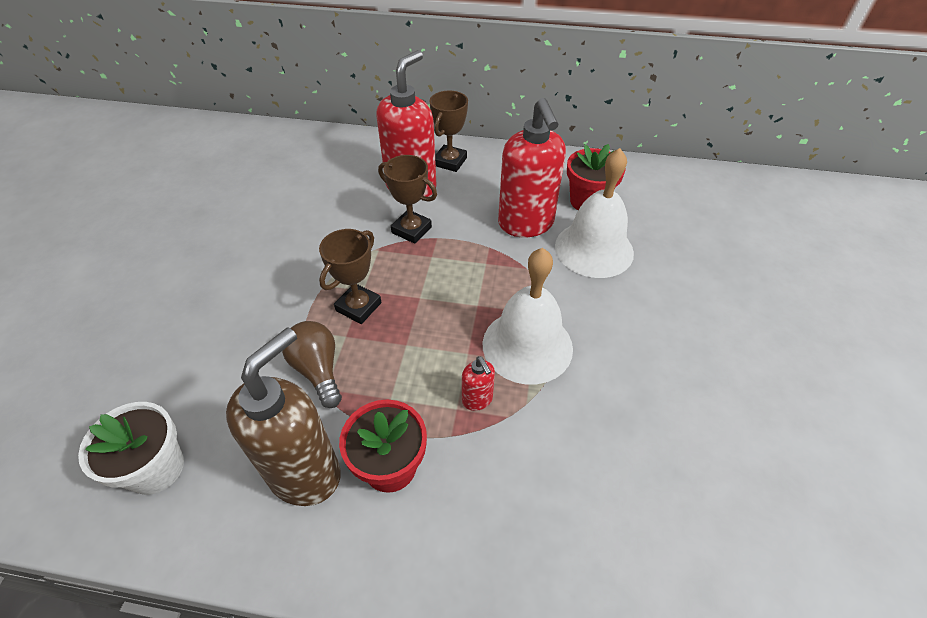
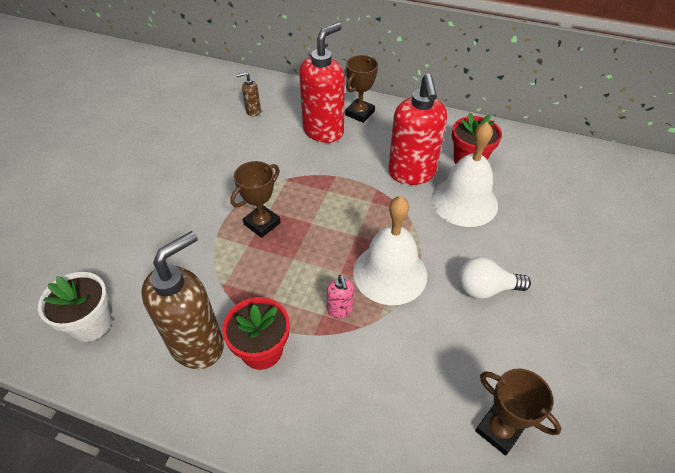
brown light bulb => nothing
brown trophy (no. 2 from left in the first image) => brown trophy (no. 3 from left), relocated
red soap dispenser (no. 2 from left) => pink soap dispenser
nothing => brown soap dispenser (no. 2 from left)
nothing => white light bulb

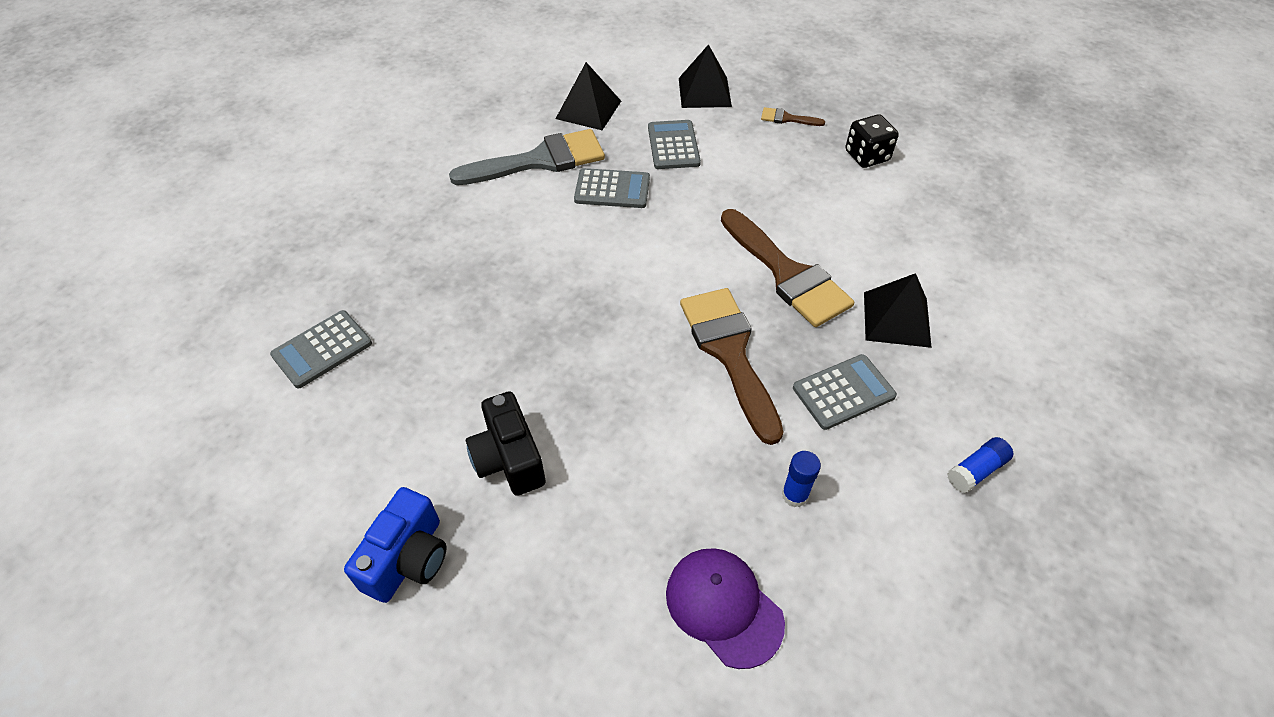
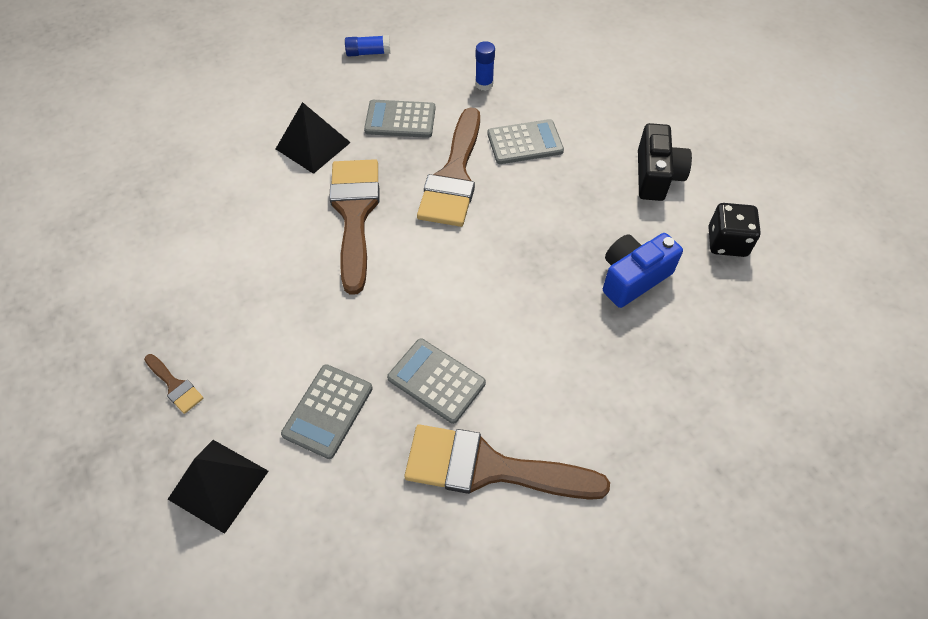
grey calculator (no. 1 from left in the first image) => grey calculator (no. 4 from left), relocated
blue camera, relocated
grey brush => brown brush (no. 4 from left)
black pyramid (no. 1 from left) => nothing
purple cap => nothing
black dice, relocated

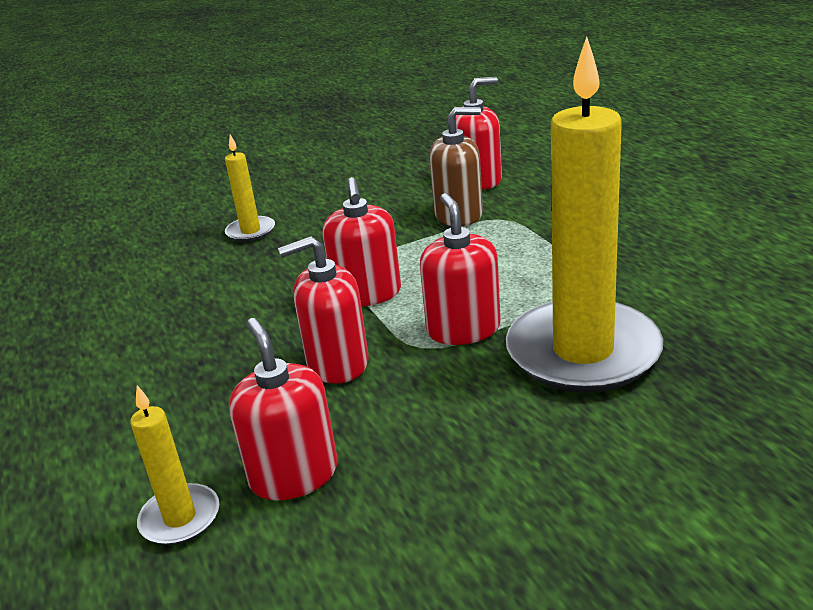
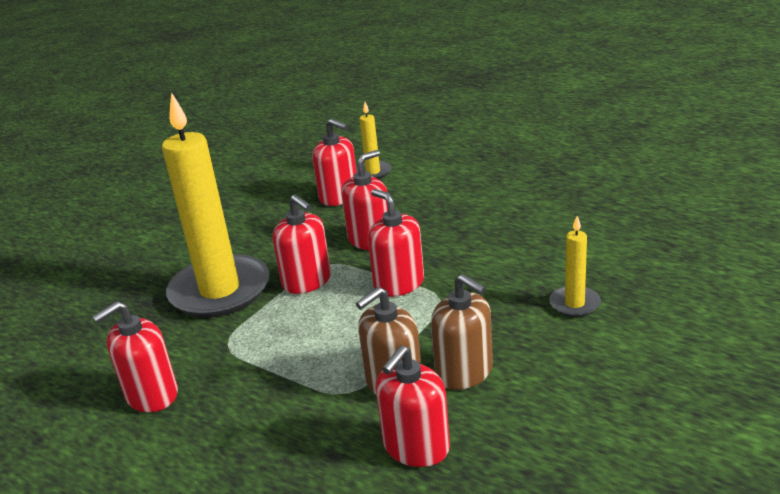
nothing => red soap dispenser (no. 1 from left)
nothing => brown soap dispenser (no. 2 from left)

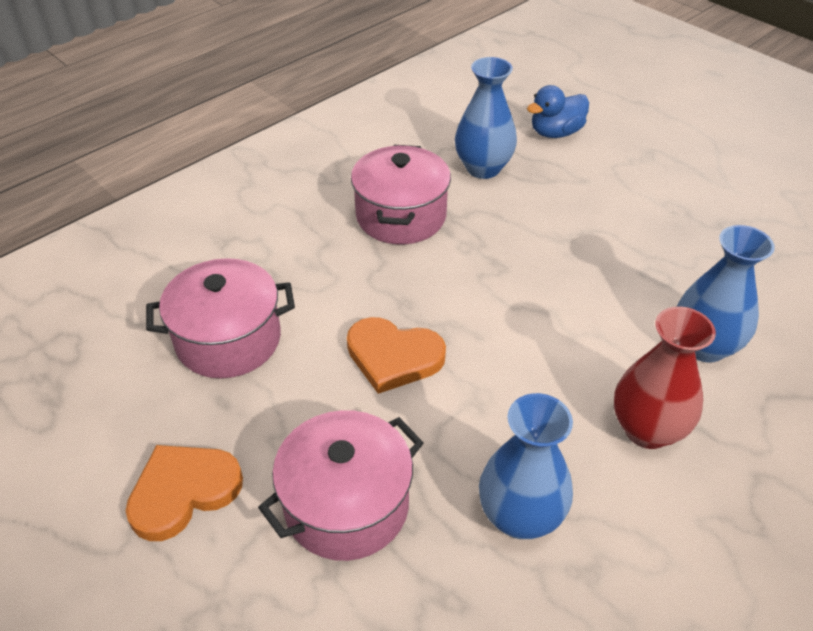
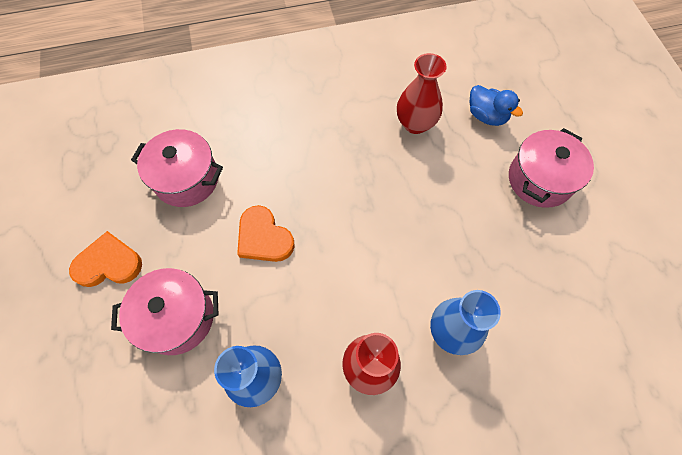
pink pot (no. 3 from left), relocated
blue vase (no. 1 from left) => red vase (no. 2 from left)
blue duck, 135 degrees counterclockwise

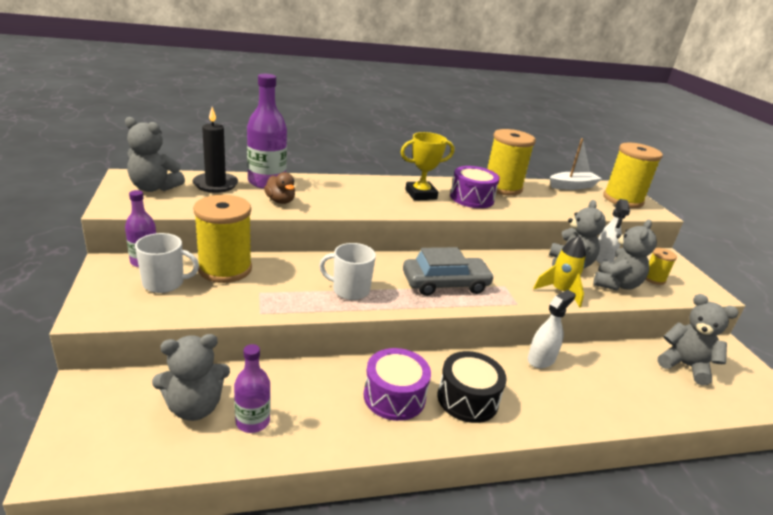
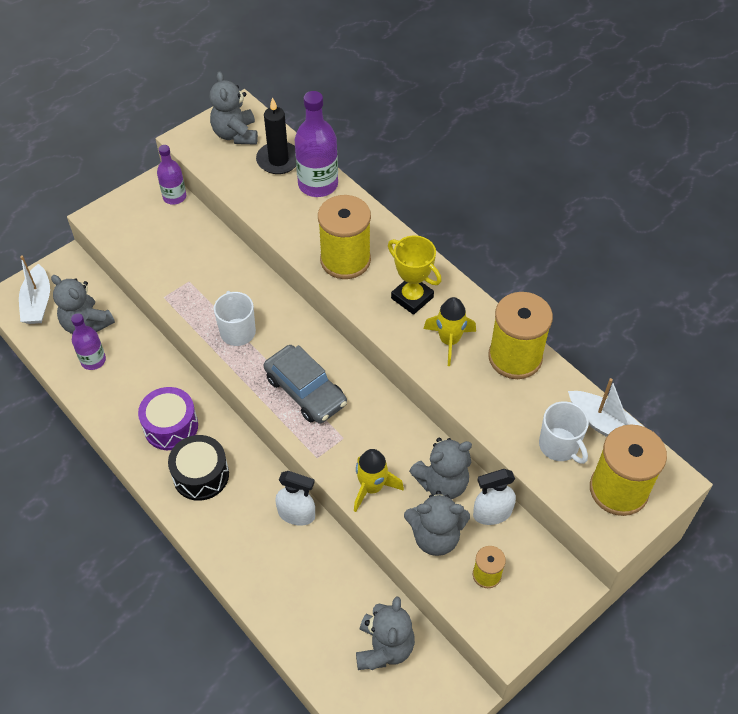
white mug (no. 1 from left in the first image) => white mug (no. 2 from left), relocated
yellow spool (no. 1 from left), relocated
brown duck => nothing
purple drum (no. 2 from left) => yellow rocket (no. 2 from left)
nothing => white boat (no. 1 from left)

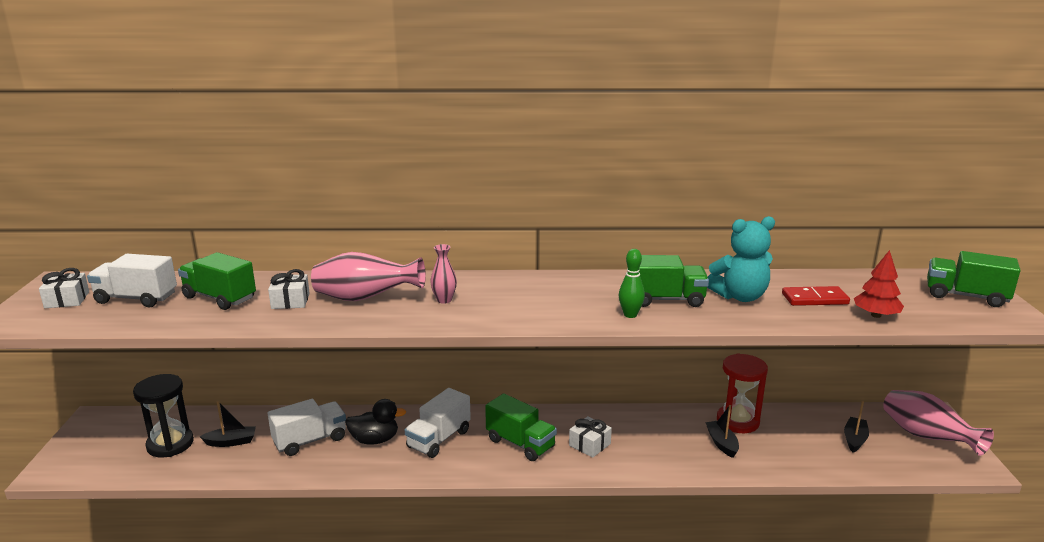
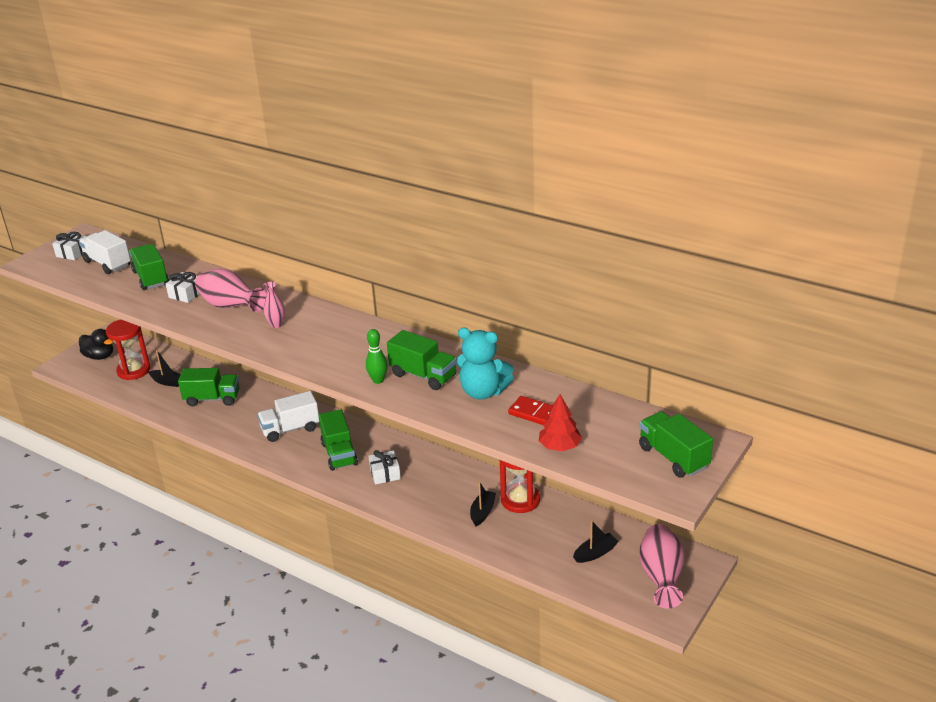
black hourglass => red hourglass (no. 1 from left)
white truck (no. 2 from left) => green truck (no. 2 from left)
black duck, relocated

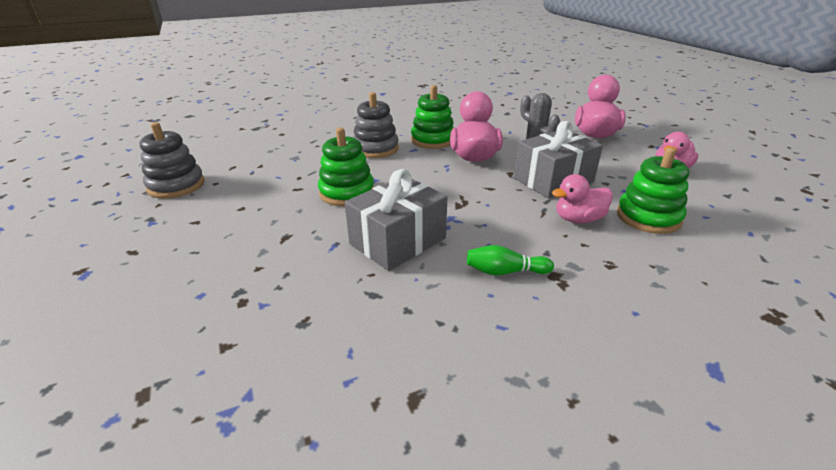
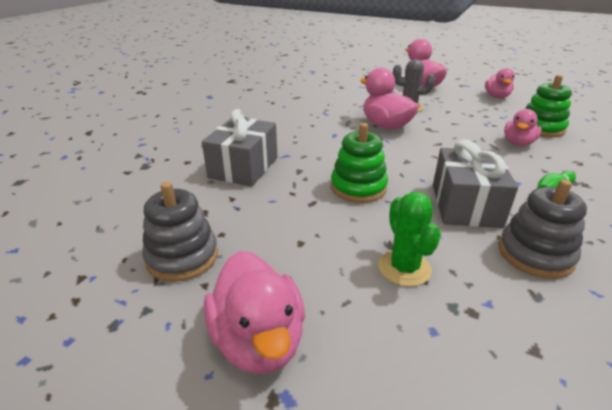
grey stacking toy (no. 2 from left), relocated
green stacking toy (no. 2 from left) => nothing
grey gift (no. 2 from left in the first image) => grey gift (no. 1 from left), relocated
nothing => pink duck (no. 1 from left)
nothing => green cactus

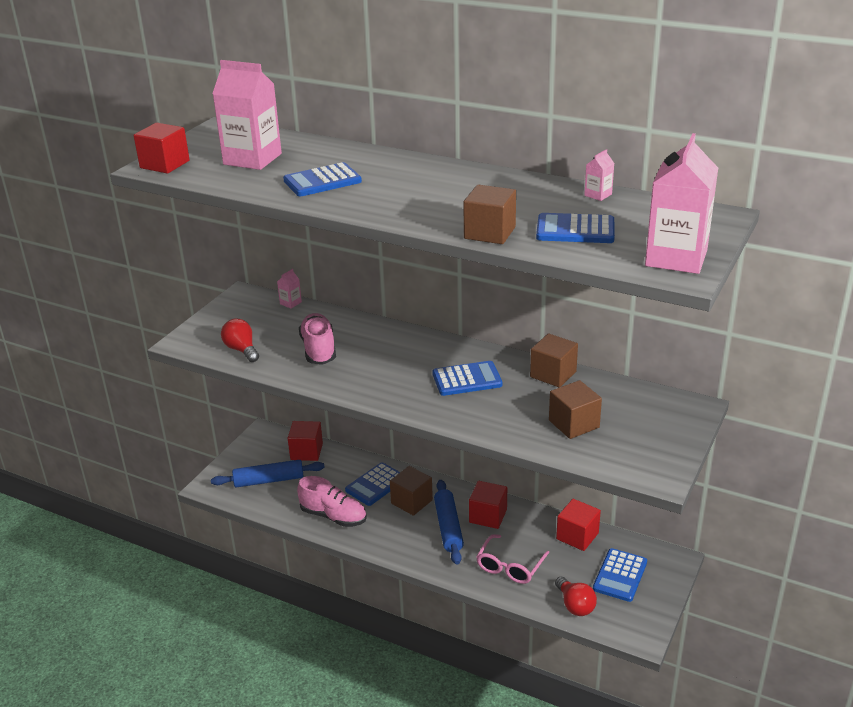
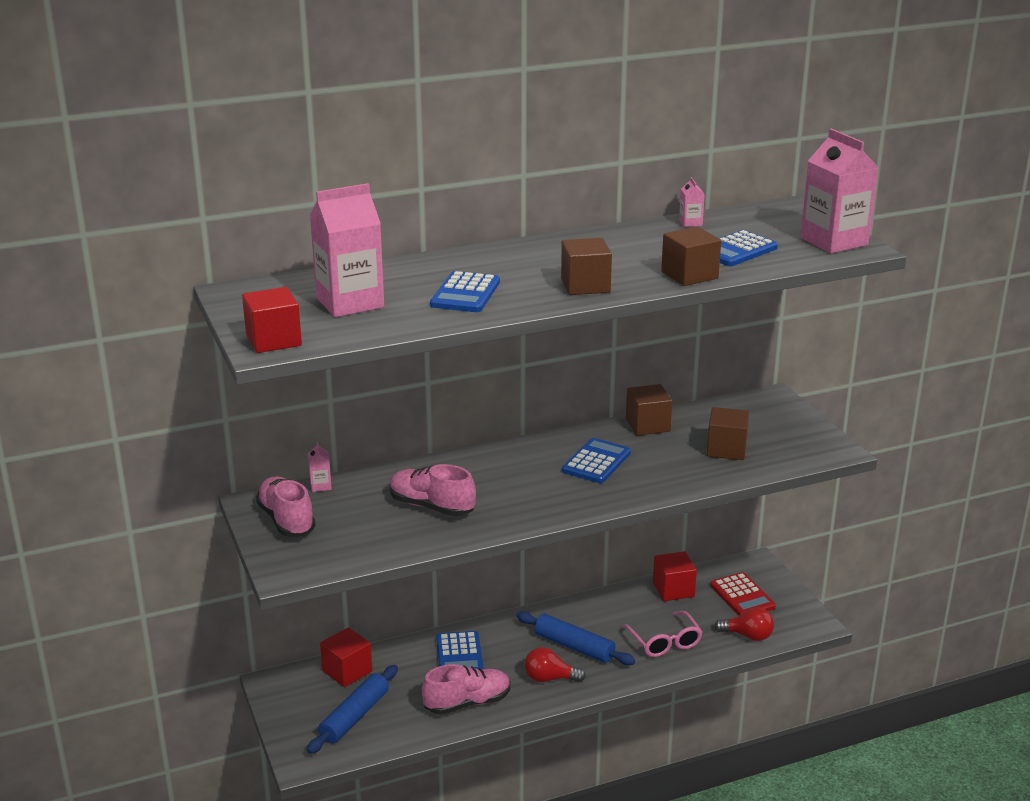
red light bulb (no. 1 from left), relocated
brown cube (no. 1 from left), relocated
red cube (no. 3 from left) => nothing
blue calculator (no. 5 from left) => red calculator
nothing => pink shoe (no. 1 from left)

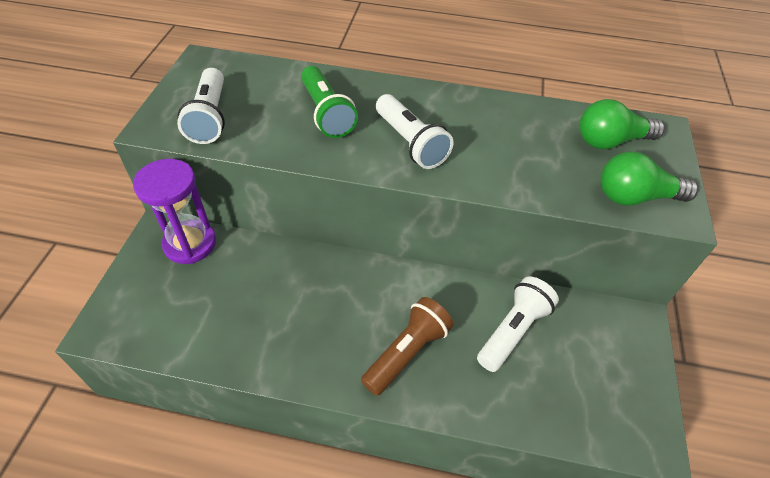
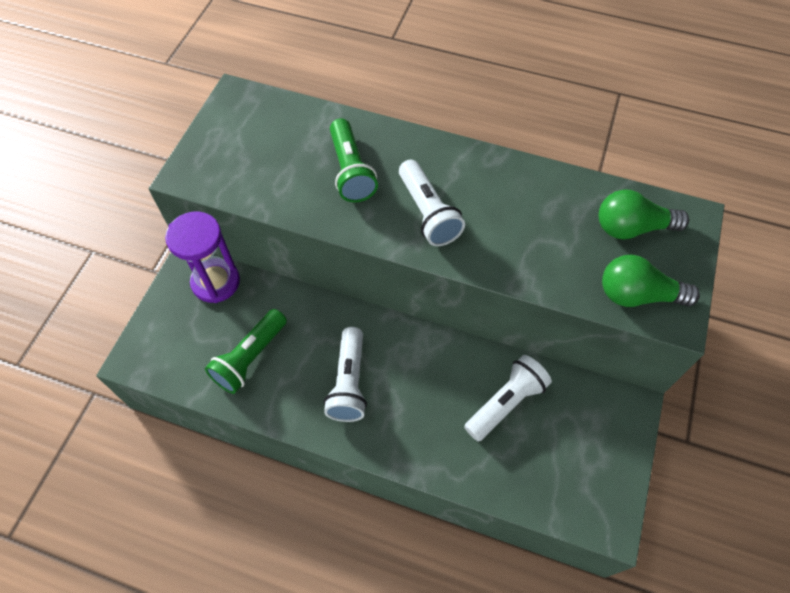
white flashlight (no. 1 from left), relocated
brown flashlight => nothing
nothing => green flashlight (no. 1 from left)

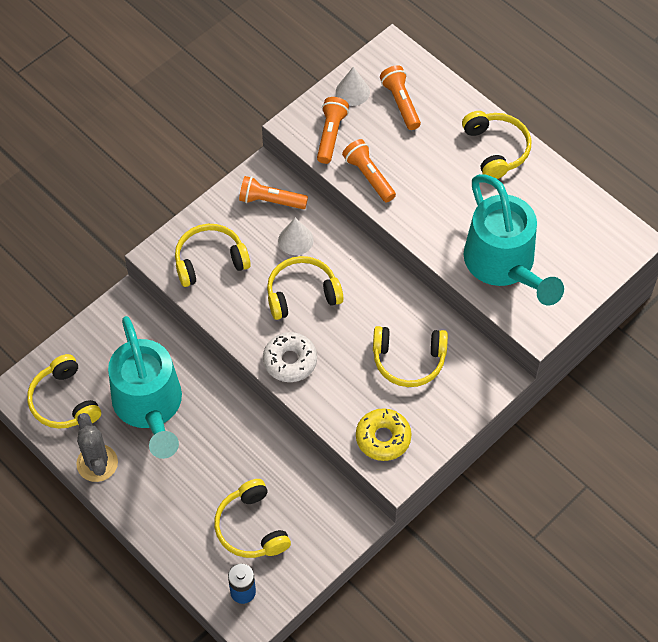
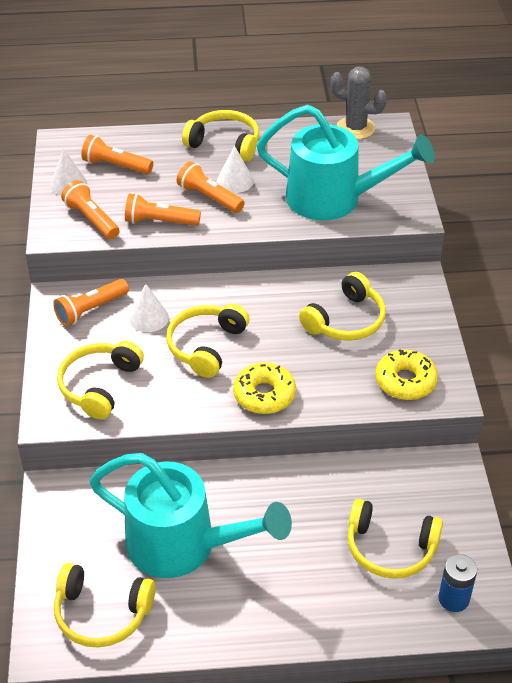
grey cactus, relocated
white donut => yellow donut (no. 1 from left)
nothing => orange flashlight (no. 5 from left)
nothing => white cone (no. 3 from left)

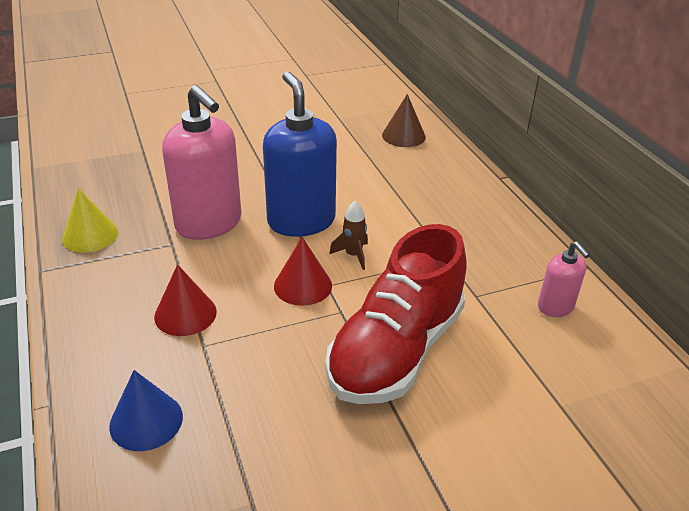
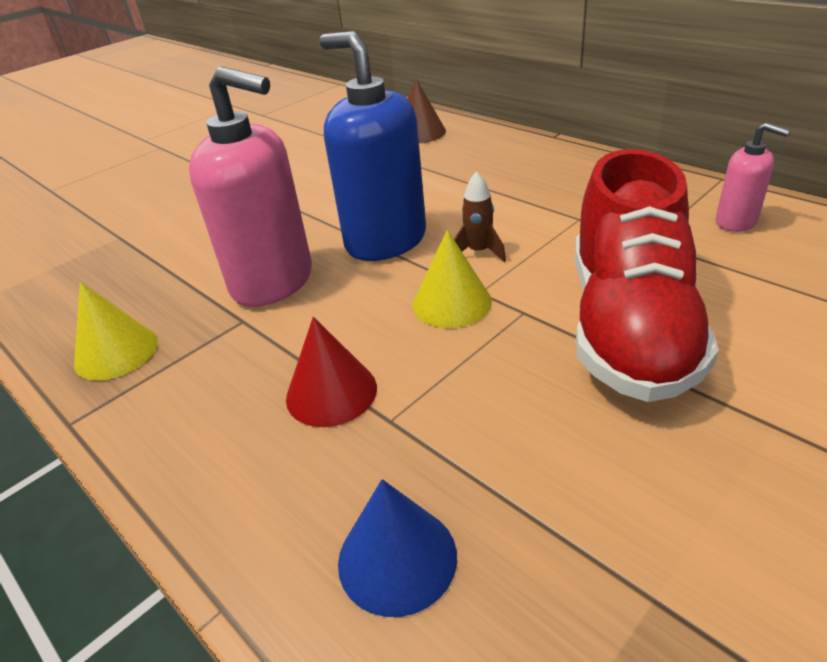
red cone (no. 2 from left) => yellow cone (no. 2 from left)

